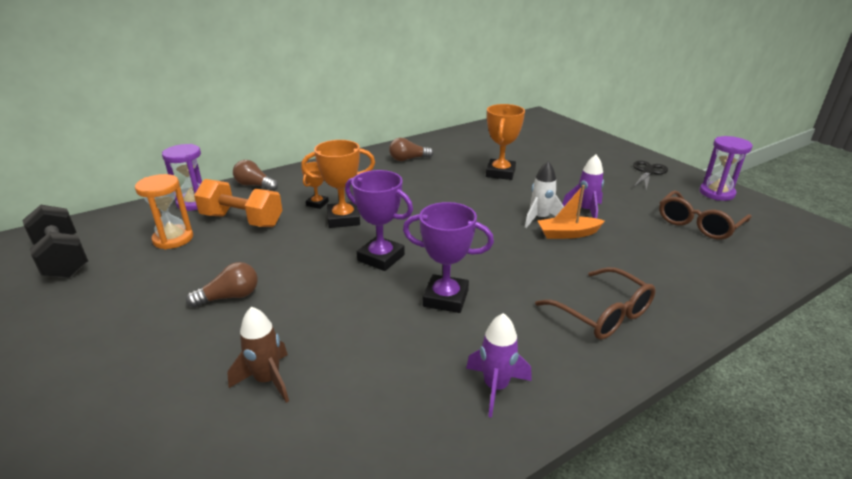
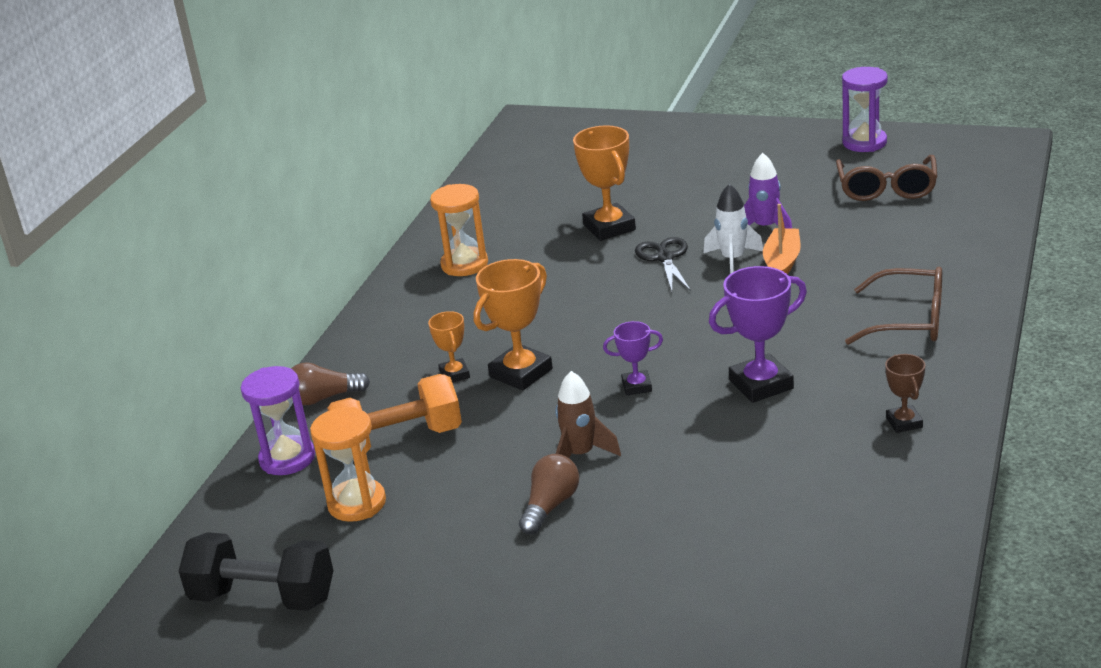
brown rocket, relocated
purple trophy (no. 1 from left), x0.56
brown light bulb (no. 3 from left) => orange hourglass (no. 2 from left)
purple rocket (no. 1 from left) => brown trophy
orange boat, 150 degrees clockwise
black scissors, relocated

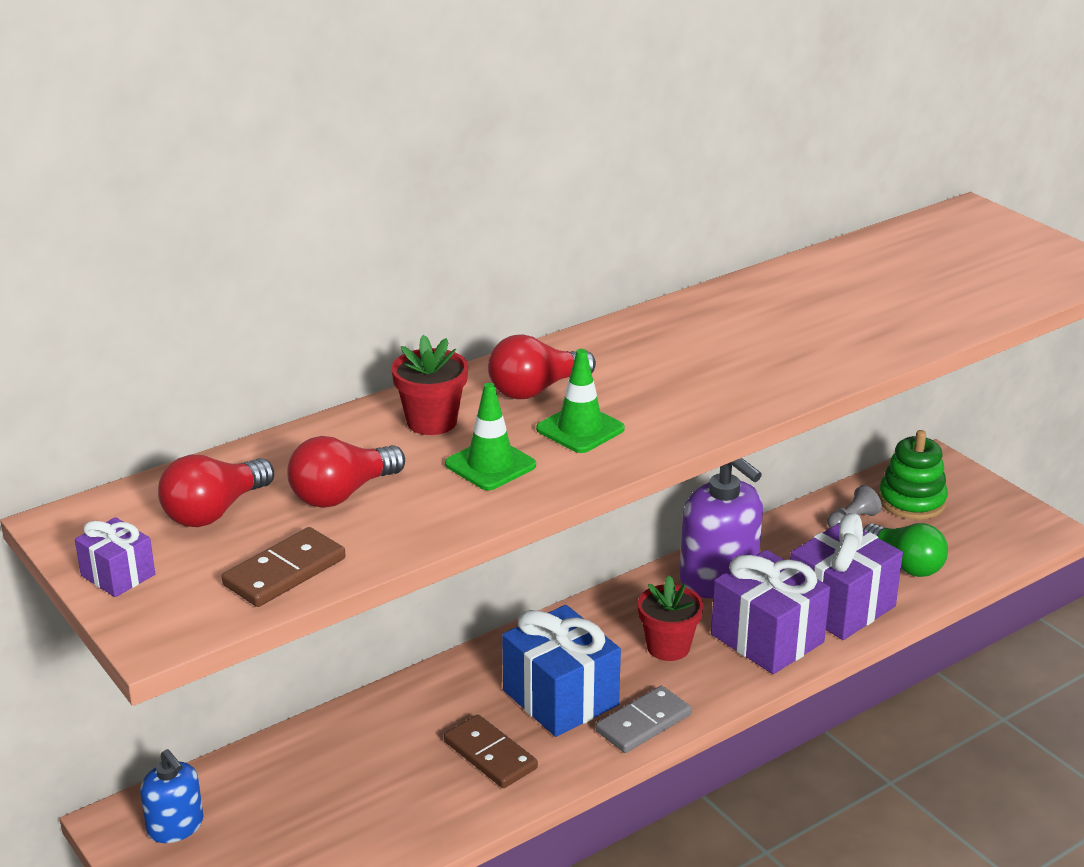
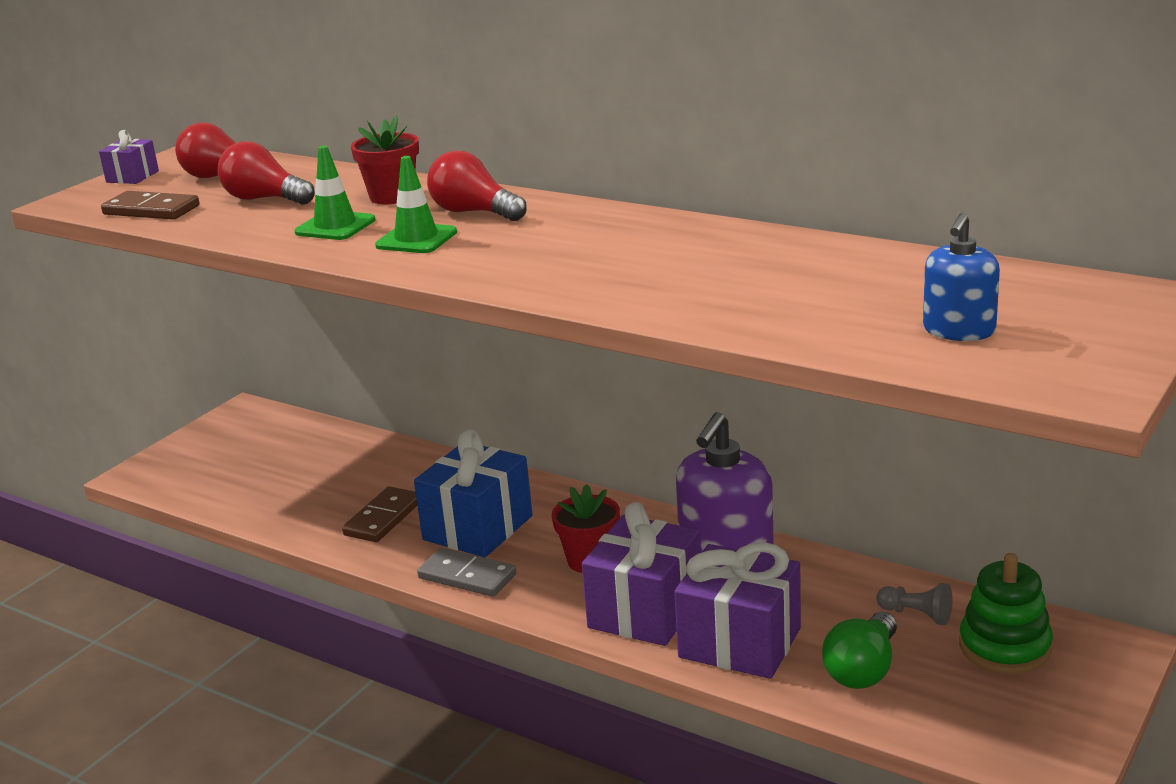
blue soap dispenser, relocated

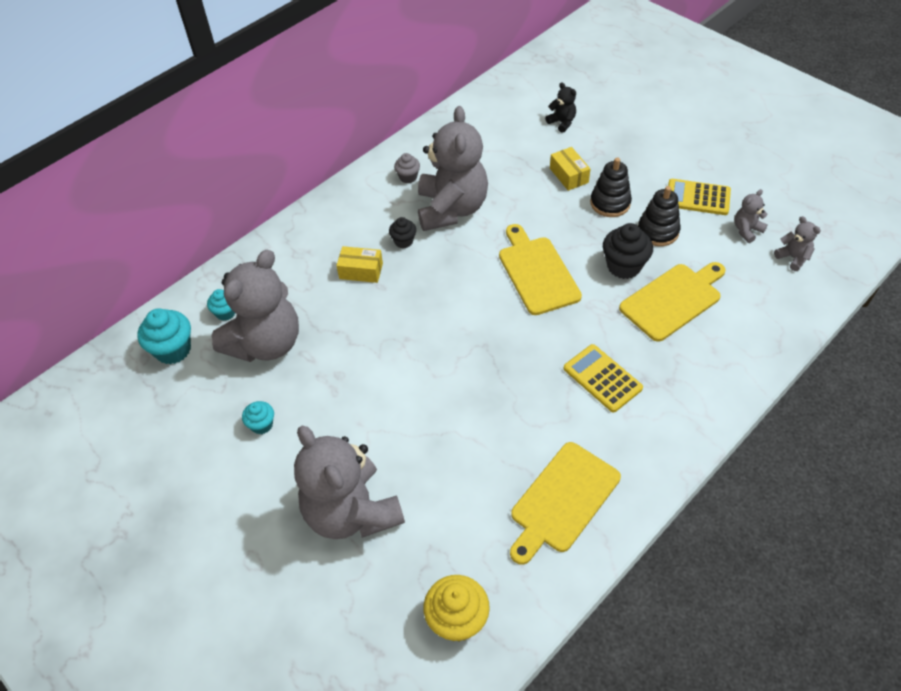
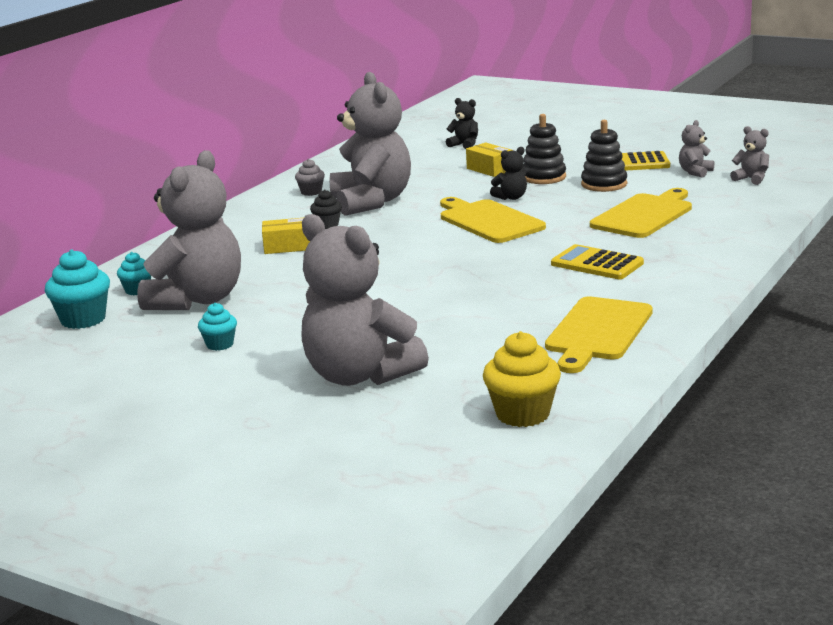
black cupcake (no. 2 from left) => nothing
nothing => black teddy bear (no. 2 from left)

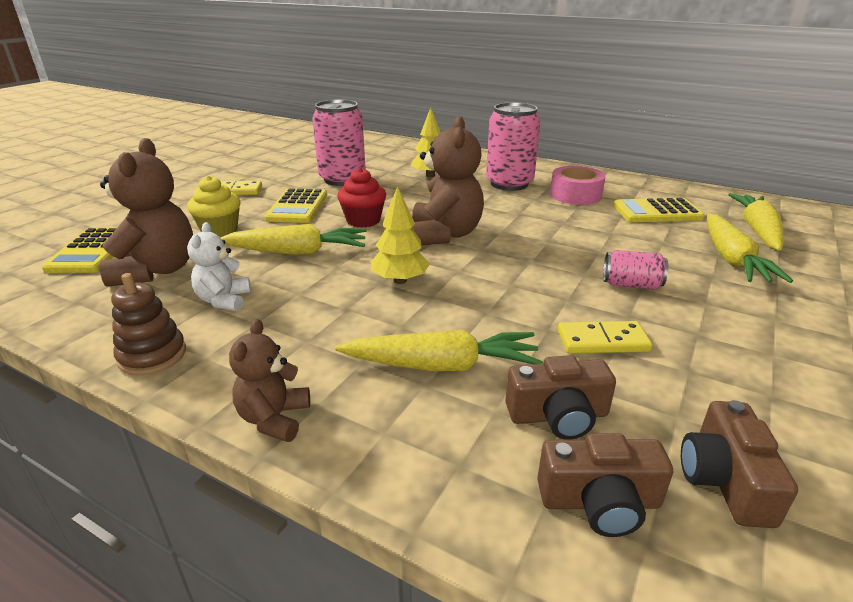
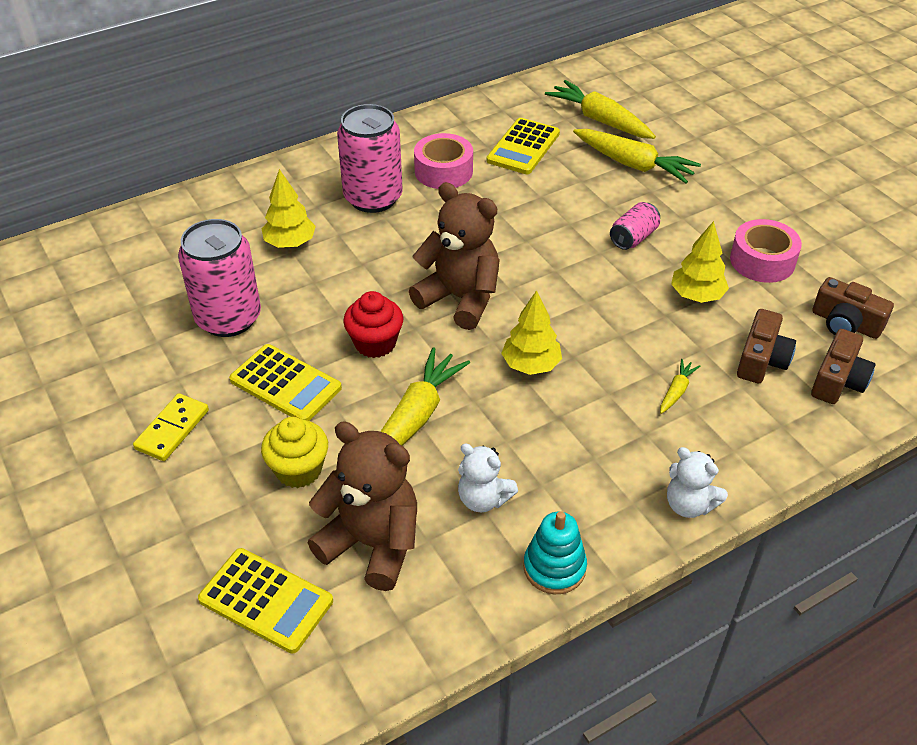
brown stacking toy => turquoise stacking toy
brown teddy bear (no. 2 from left) => white teddy bear (no. 2 from left)
yellow carrot (no. 2 from left in the first image) => yellow carrot (no. 4 from left), x0.47
yellow domino (no. 2 from left) => yellow tree (no. 3 from left)
nothing => pink tape (no. 2 from left)

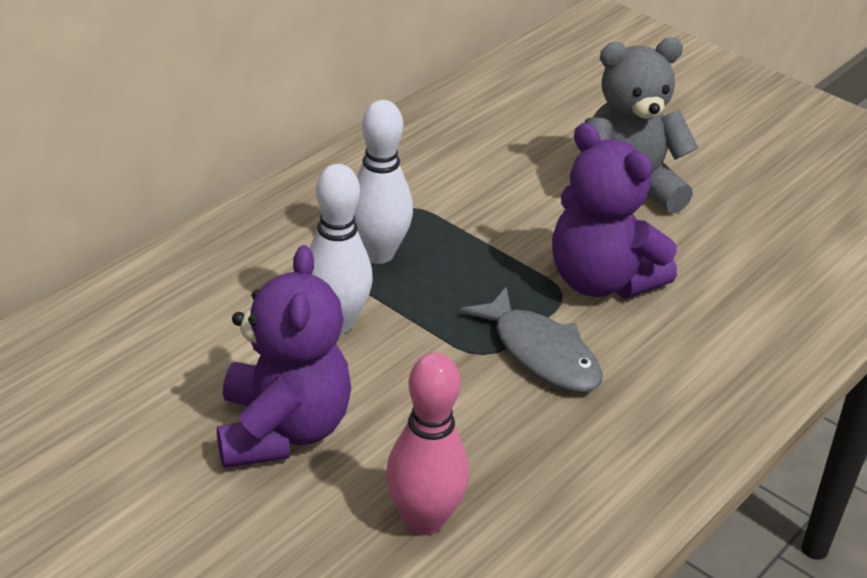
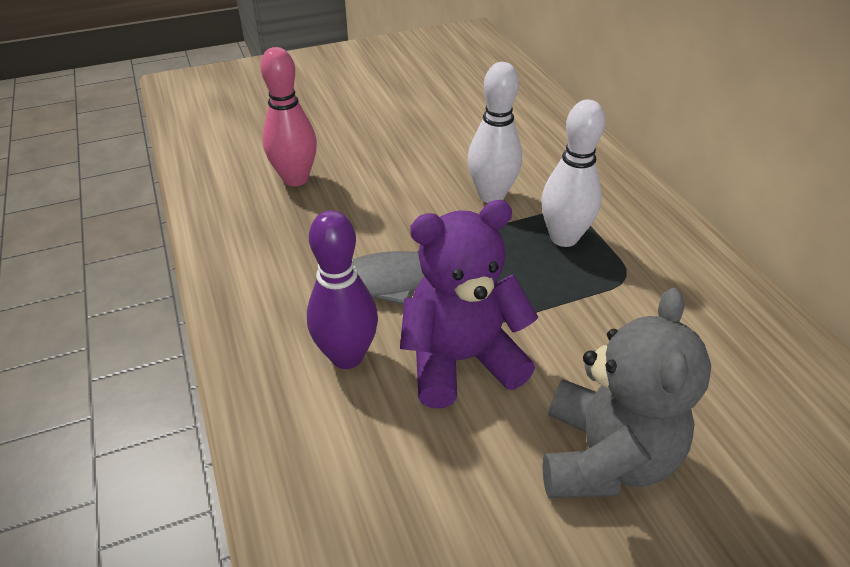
purple teddy bear (no. 1 from left) => nothing
nothing => purple bowling pin

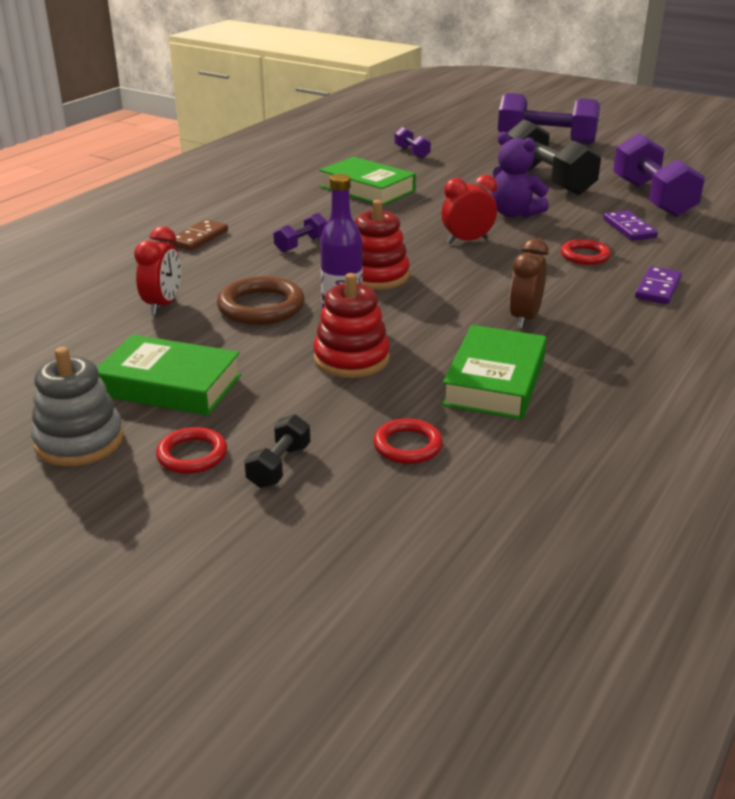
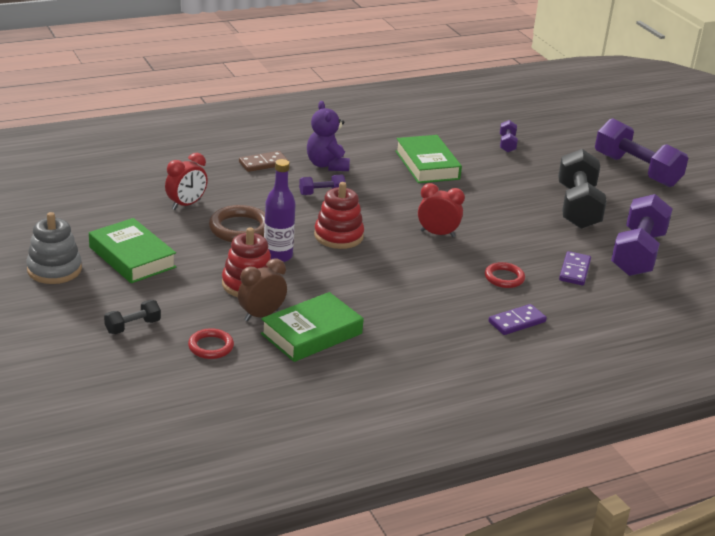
red ring (no. 1 from left) => nothing
purple teddy bear, relocated
brown clock, relocated

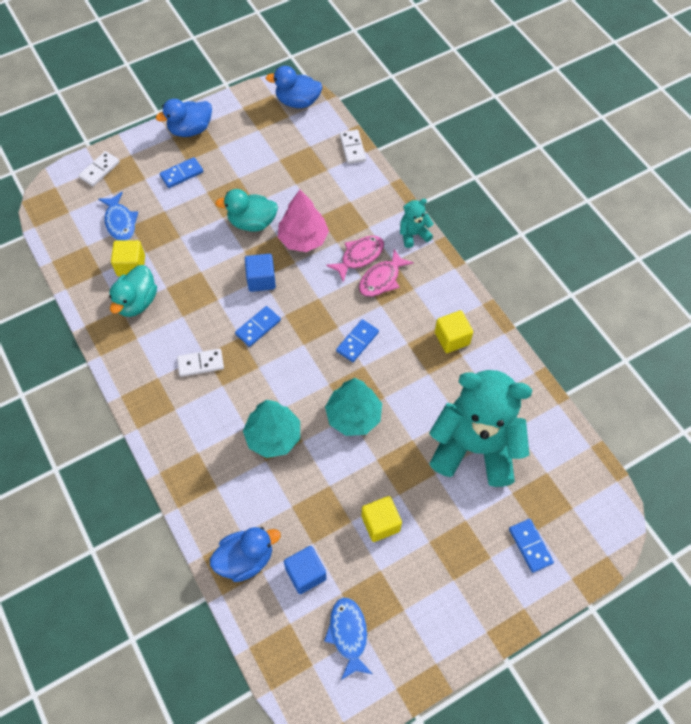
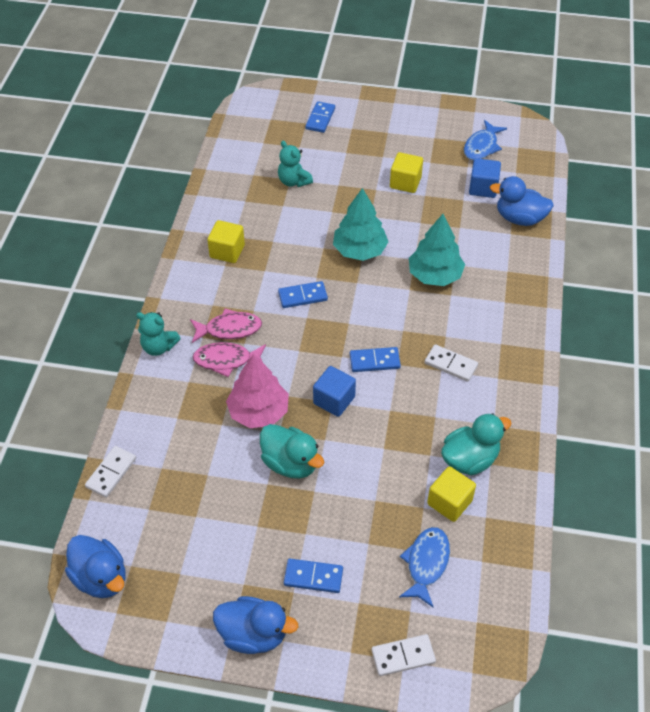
turquoise teddy bear (no. 2 from left), x0.42

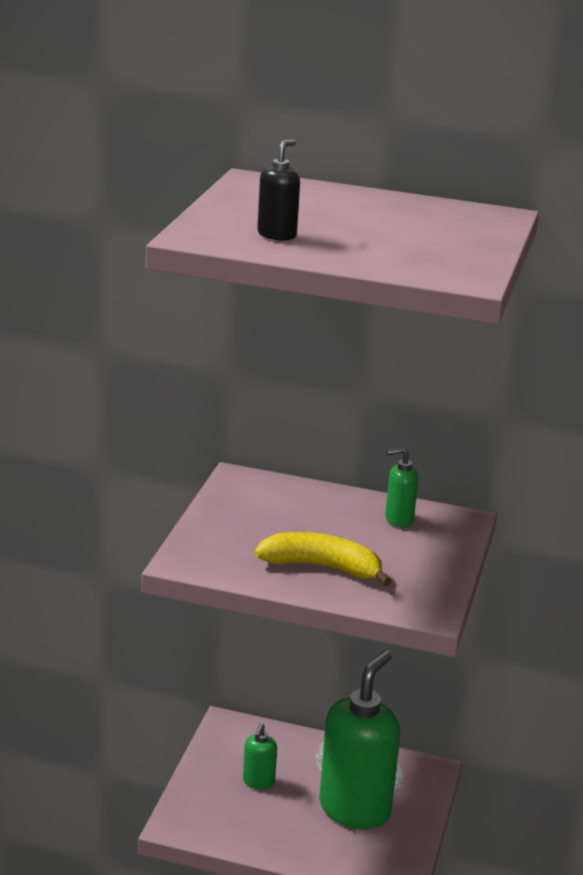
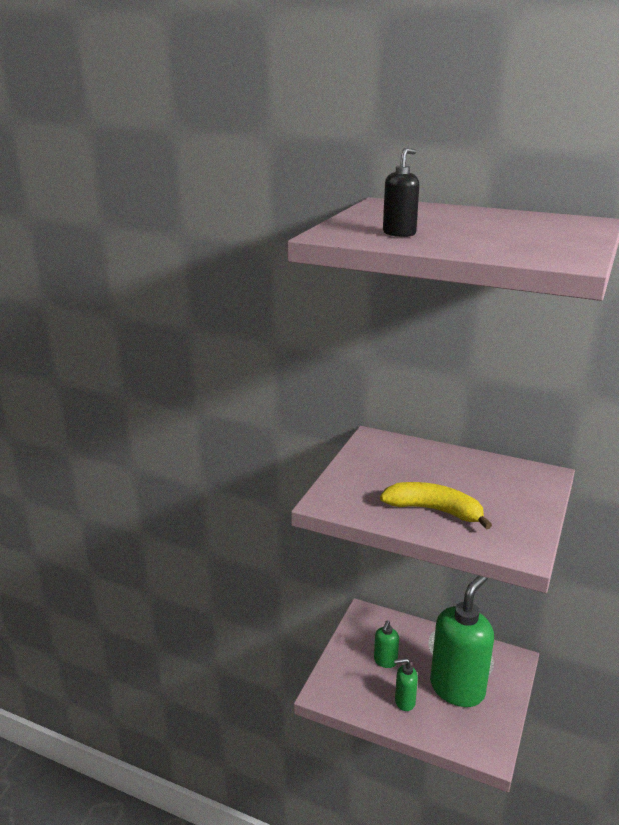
green soap dispenser (no. 3 from left in the first image) => green soap dispenser (no. 2 from left), relocated

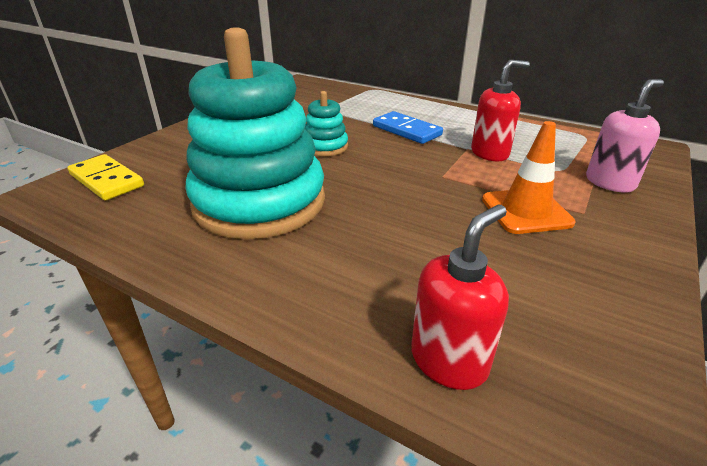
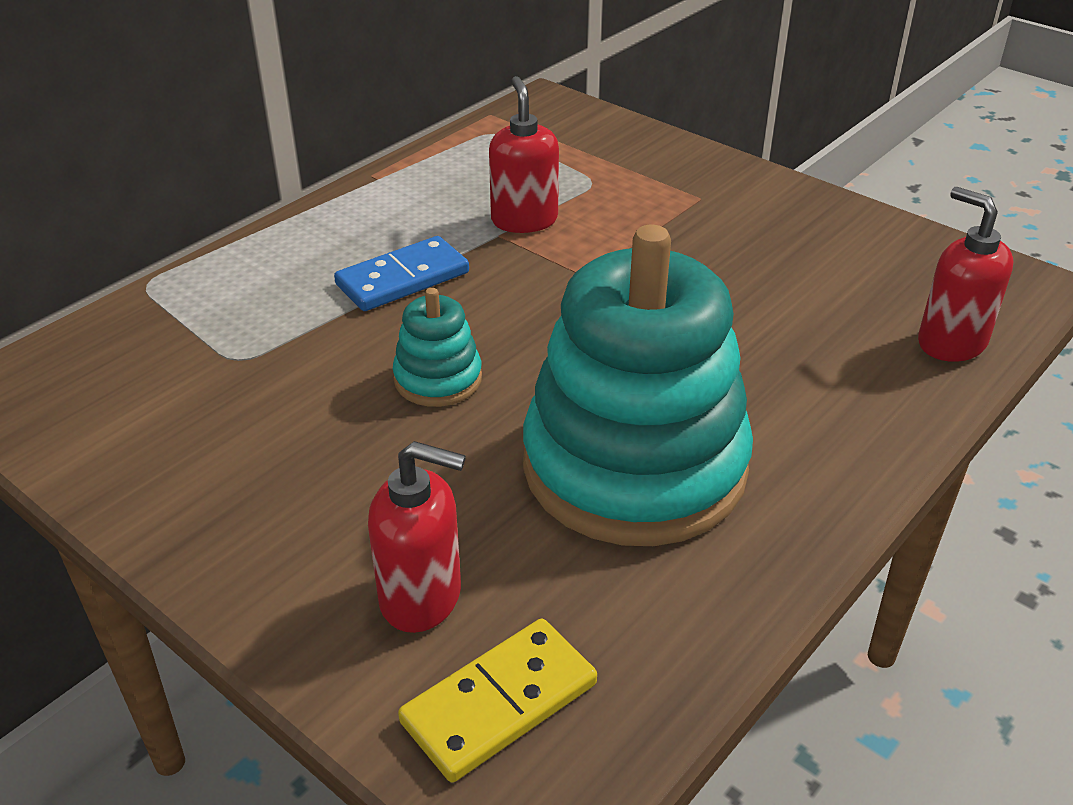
orange traffic cone => nothing
pink soap dispenser => nothing
nothing => red soap dispenser (no. 1 from left)

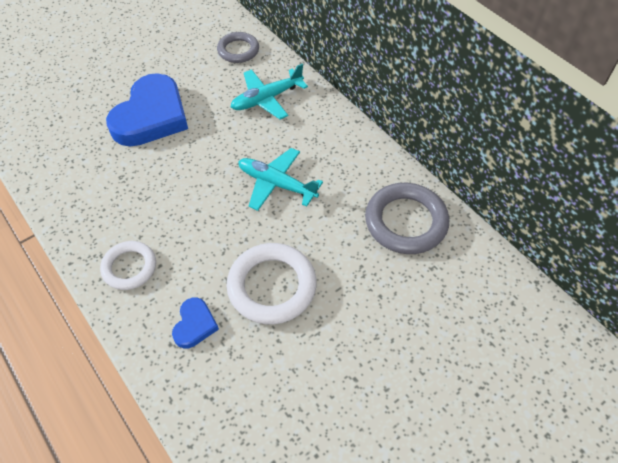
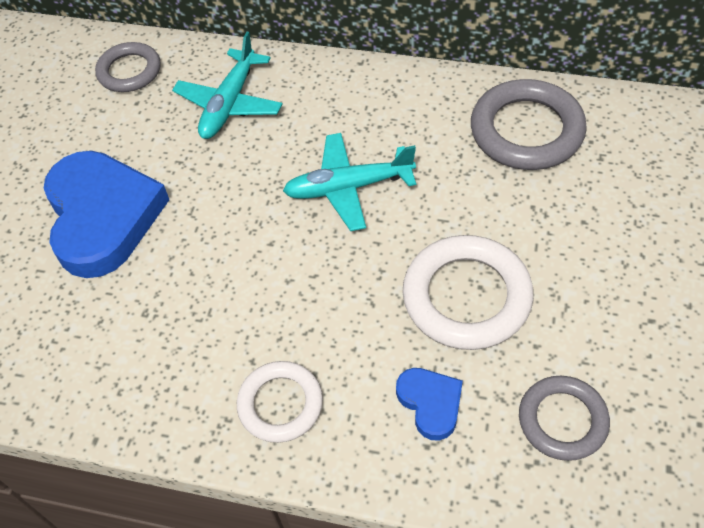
nothing => grey ring (no. 3 from left)

